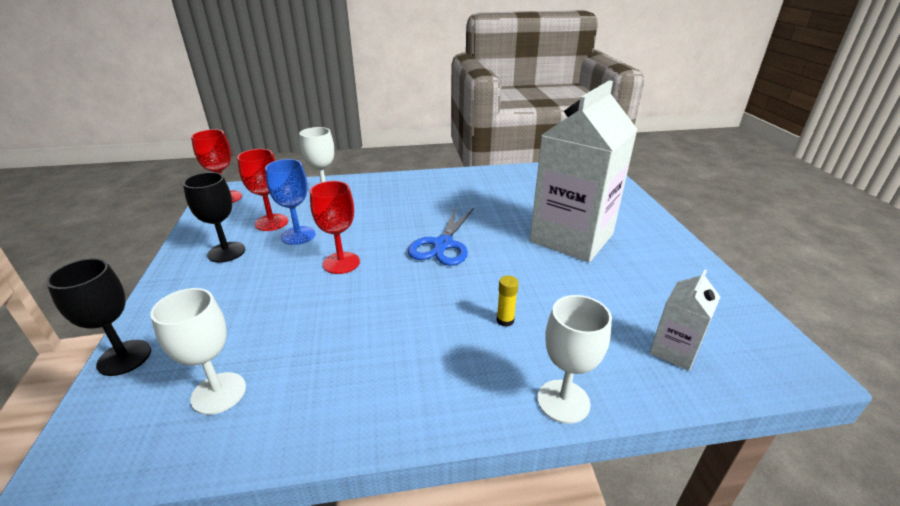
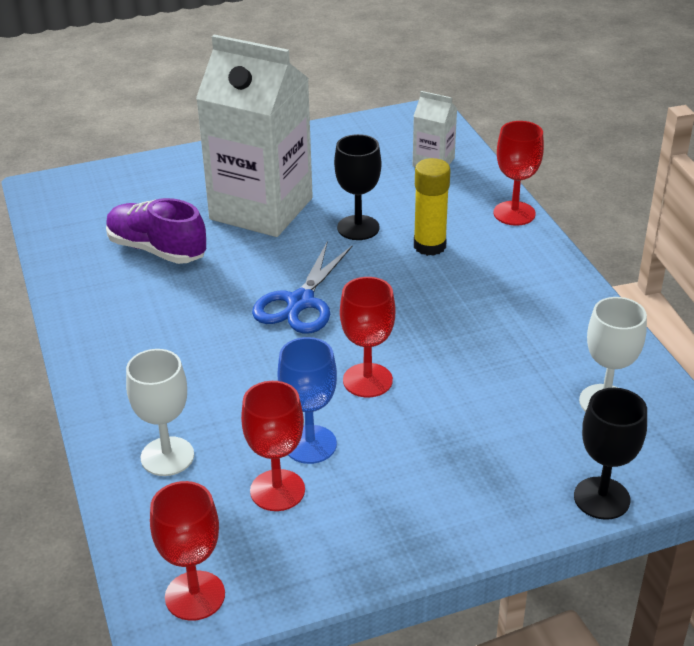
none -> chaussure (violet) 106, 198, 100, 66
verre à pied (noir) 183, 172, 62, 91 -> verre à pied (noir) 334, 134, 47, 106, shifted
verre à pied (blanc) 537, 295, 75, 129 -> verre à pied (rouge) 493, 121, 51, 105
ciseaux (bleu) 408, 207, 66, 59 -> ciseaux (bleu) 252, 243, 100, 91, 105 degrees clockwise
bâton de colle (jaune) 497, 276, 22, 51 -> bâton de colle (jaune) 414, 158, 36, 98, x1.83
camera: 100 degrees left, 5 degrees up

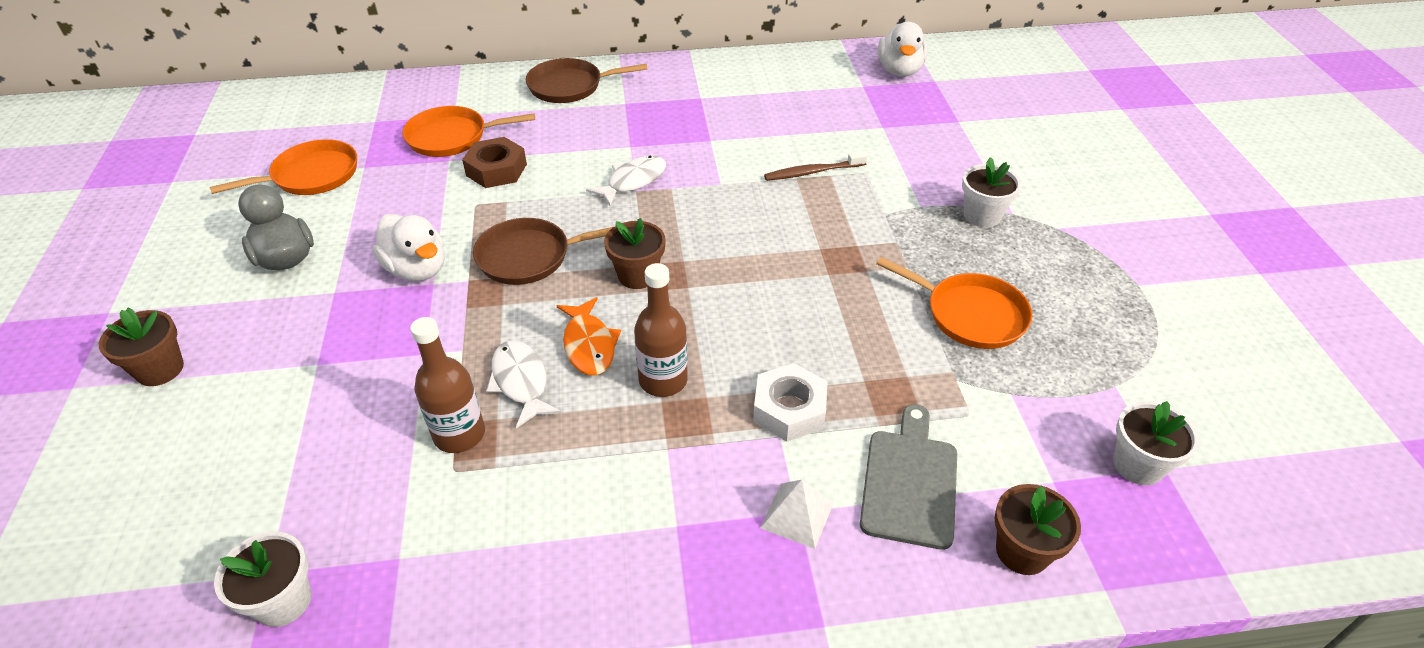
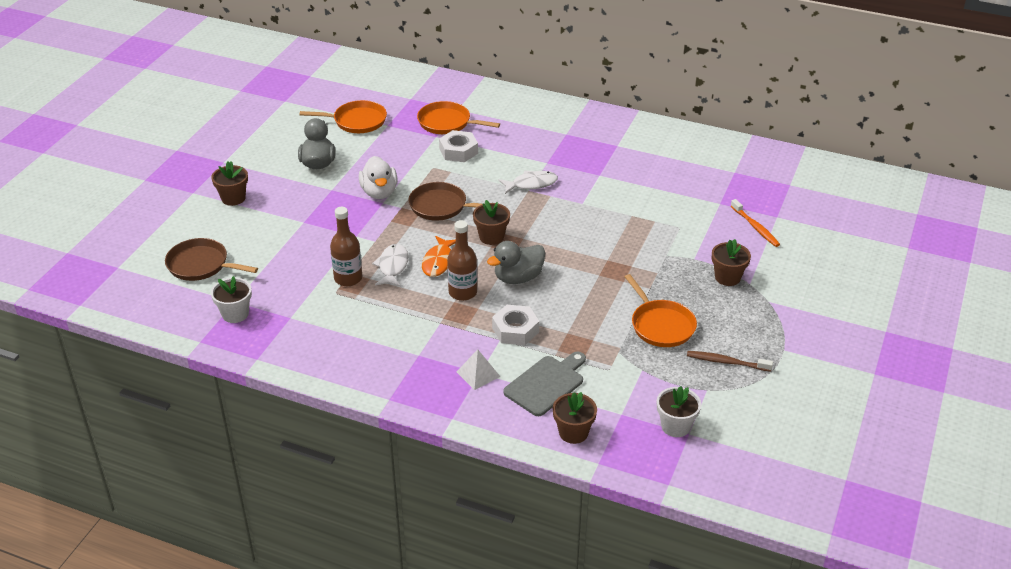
canard (blanc) 878, 22, 50, 55 -> none
none -> canard (gris) 487, 241, 58, 43
none -> brosse à dents (orange) 731, 199, 49, 48
poêle (marron) 526, 58, 122, 45 -> poêle (marron) 165, 238, 93, 43, shifted
brosse à dents (marron) 764, 151, 104, 30 -> brosse à dents (marron) 687, 351, 86, 21, shifted
écrou (marron) 462, 137, 65, 51 -> écrou (blanc) 439, 130, 39, 32
pot de fleurs (blanc) 962, 157, 59, 70 -> pot de fleurs (marron) 712, 239, 39, 47
camera: 30 degrees right, 5 degrees down

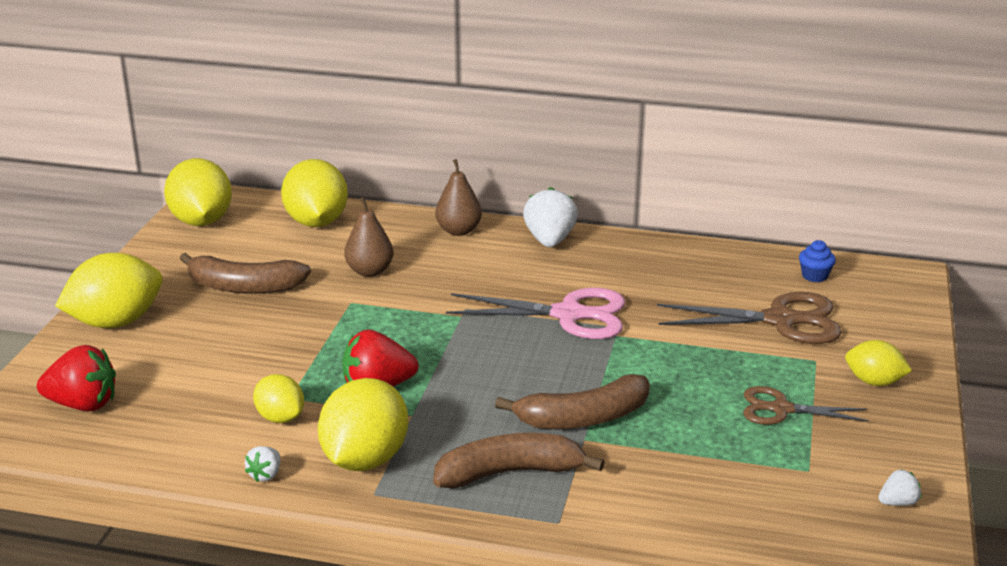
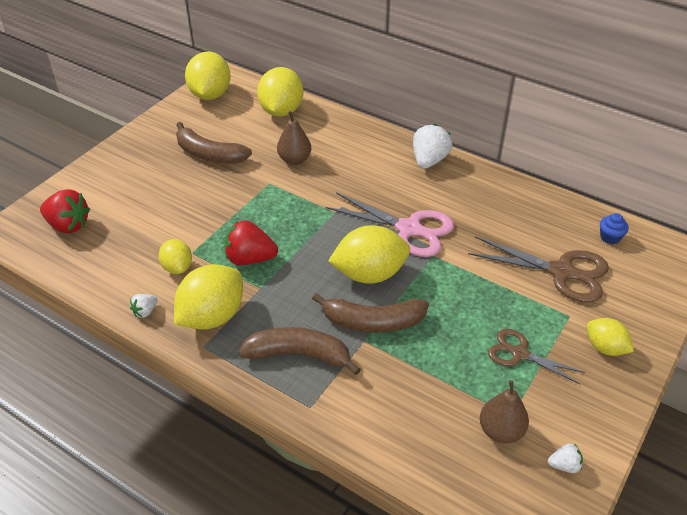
citron (jaune) 55, 253, 108, 75 -> citron (jaune) 328, 225, 82, 59, shifted
poire (marron) 435, 159, 47, 77 -> poire (marron) 480, 380, 49, 64, shifted
camera: 20 degrees right, 15 degrees up

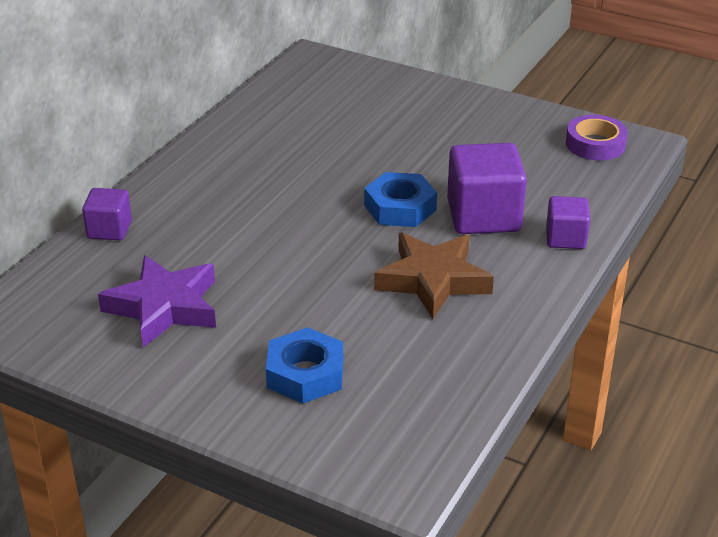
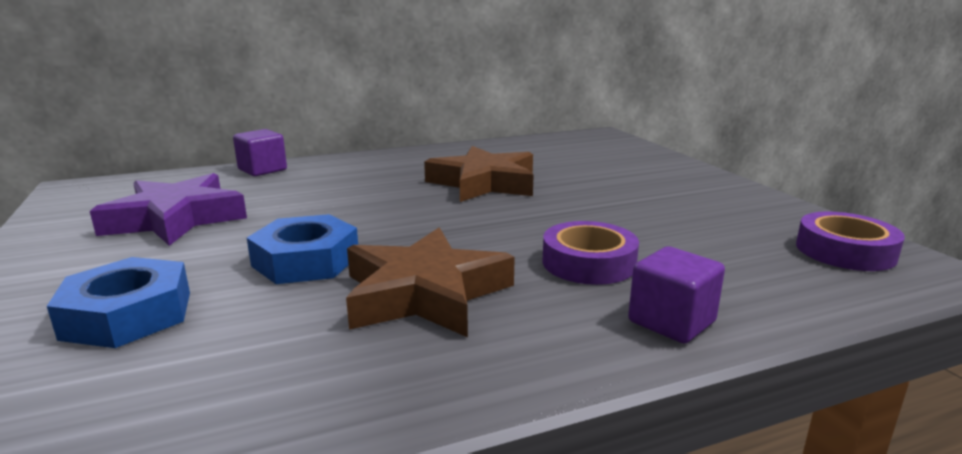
none -> étoile (marron) 424, 146, 110, 56
écrou (bleu) 364, 172, 73, 55 -> écrou (bleu) 247, 214, 111, 70, shifted
cube (violet) 447, 143, 80, 91 -> ruban adhésif (violet) 542, 221, 97, 64
camera: 40 degrees right, 15 degrees down

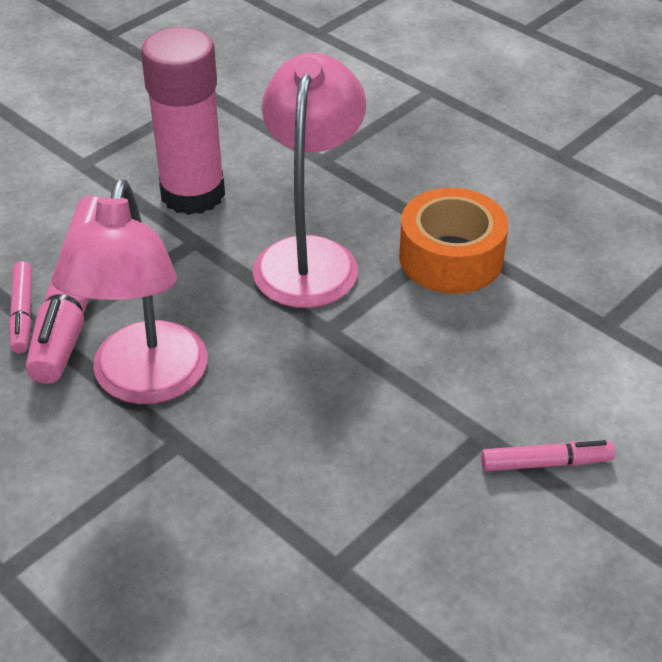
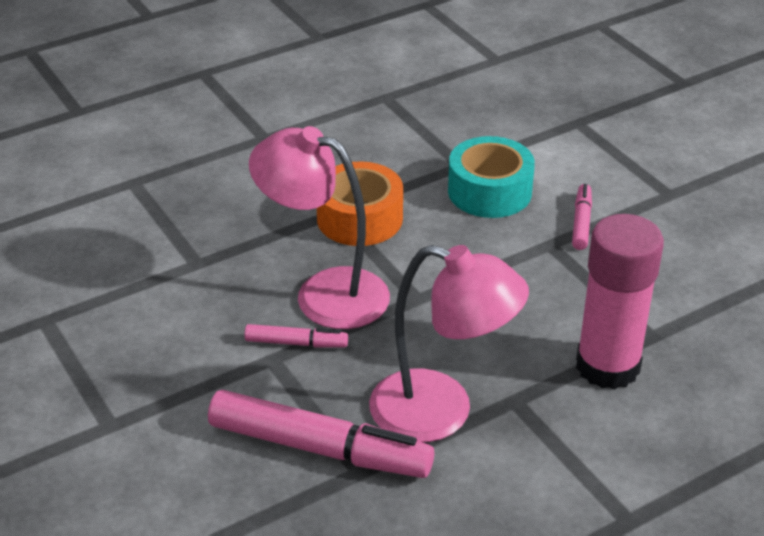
none -> ruban adhésif (turquoise) 448, 136, 87, 82
feutre (rose) 9, 261, 23, 92 -> feutre (rose) 244, 324, 104, 23, shifted
bâton de colle (rose) 141, 27, 84, 188 -> bâton de colle (rose) 576, 214, 88, 176, shifted
camera: 75 degrees left, 5 degrees down

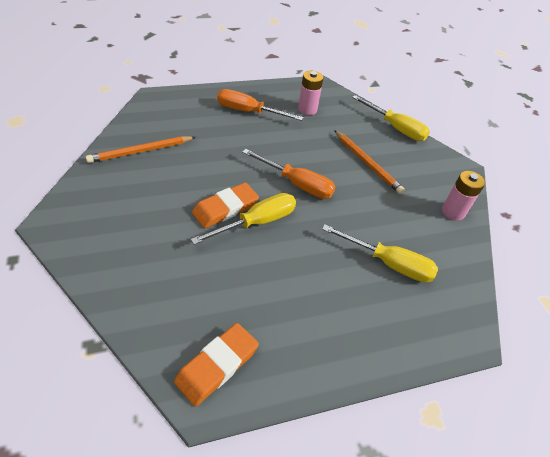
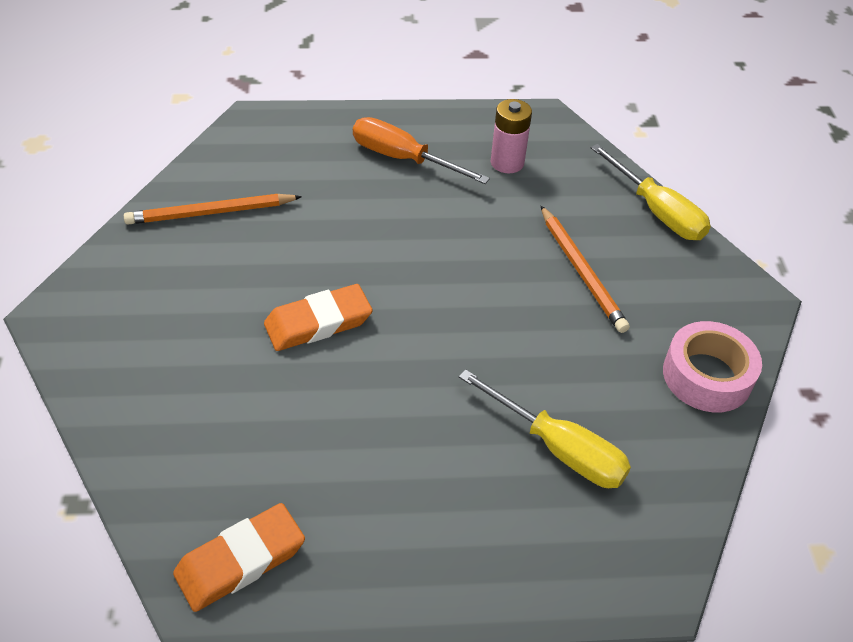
tournevis (jaune) 191, 193, 105, 52 -> none
tournevis (orange) 242, 149, 93, 50 -> none
pile (rose) 442, 171, 43, 50 -> ruban adhésif (rose) 663, 321, 99, 91
camera: 15 degrees right, 0 degrees up

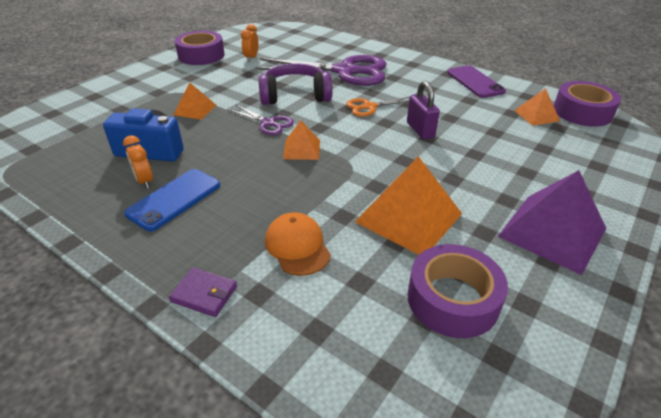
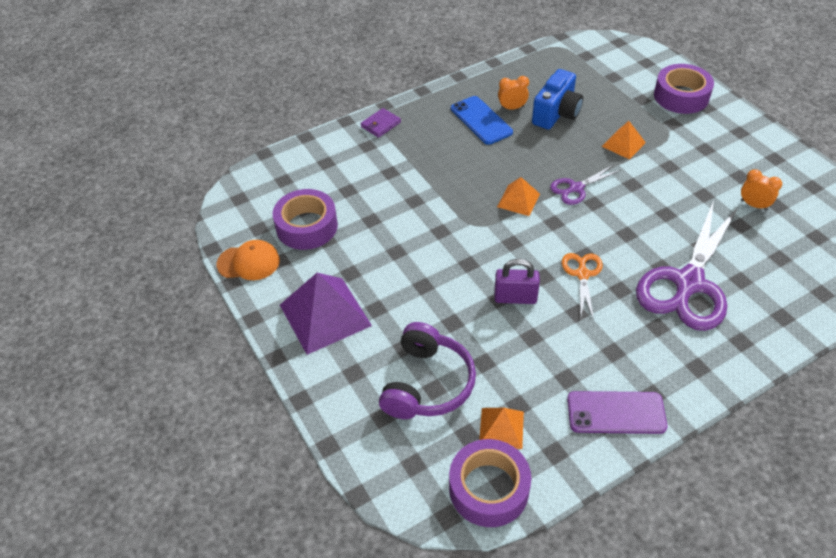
pyramide (orange) 355, 156, 107, 99 -> none
ruban adhésif (violet) 175, 31, 49, 34 -> ruban adhésif (violet) 654, 64, 60, 50, shifted
casque audio (violet) 259, 64, 74, 41 -> casque audio (violet) 379, 322, 97, 97, shifted
casquette (orange) 265, 212, 66, 64 -> casquette (orange) 217, 240, 63, 40, shifted
camera: 115 degrees right, 10 degrees up

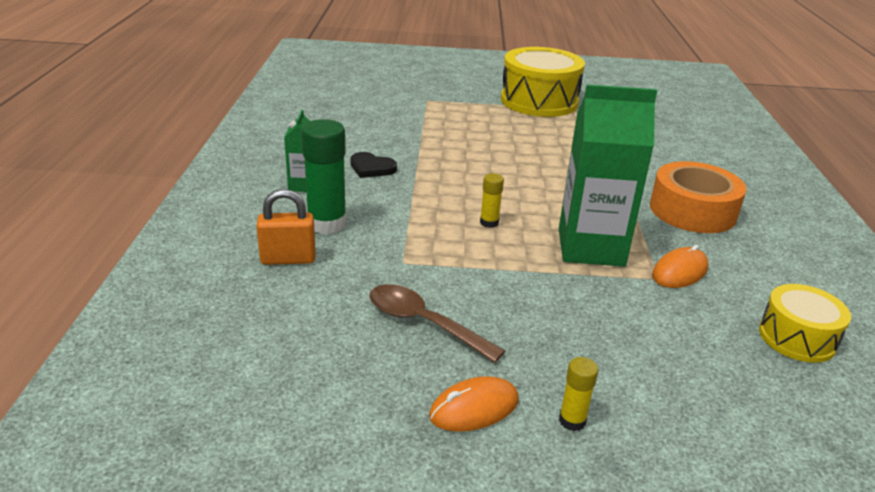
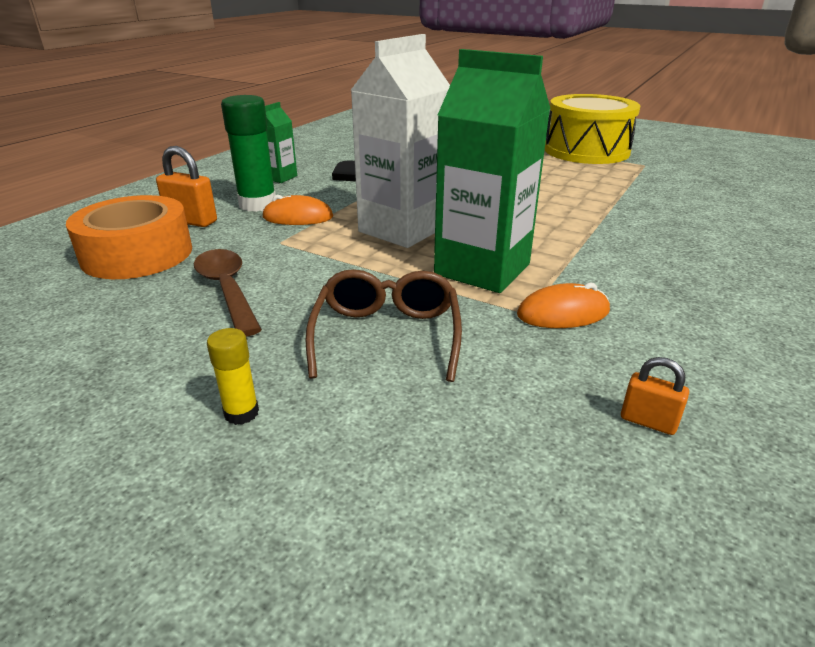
none -> lunettes (marron) 305, 269, 157, 113
souris (orange) 429, 376, 90, 56 -> souris (orange) 262, 195, 71, 30, shifted
ruban adhésif (orange) 650, 161, 97, 72 -> ruban adhésif (orange) 66, 195, 126, 84, shifted
bâton de colle (jaune) 480, 173, 24, 55 -> brique de lait (blanc) 351, 34, 99, 214
tambour (jaune) 759, 284, 92, 79 -> cadenas (orange) 621, 357, 68, 78
camera: 30 degrees right, 0 degrees up

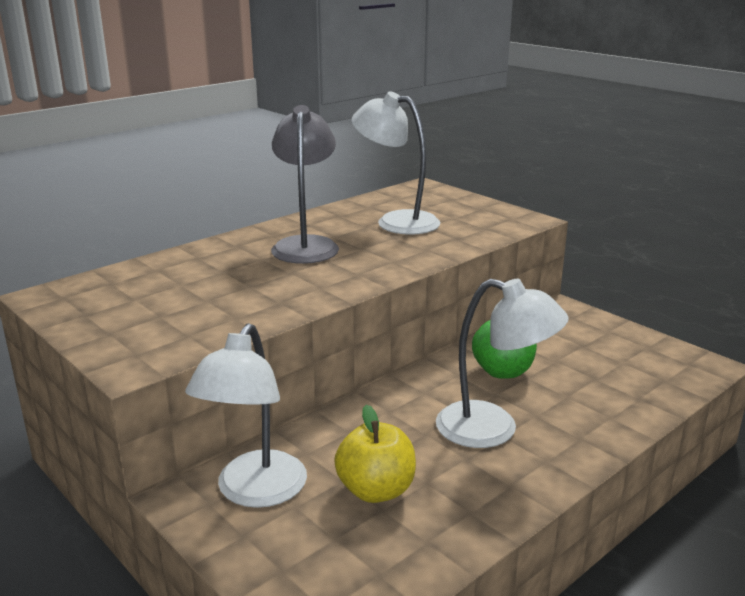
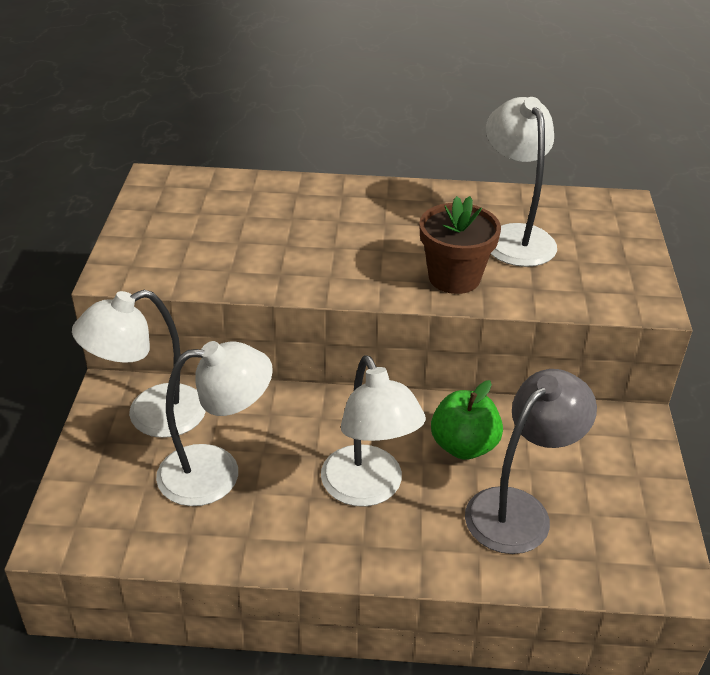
none -> pot de fleurs (marron) 419, 196, 82, 98
lampe (gris) 271, 105, 68, 159 -> lampe (gris) 465, 369, 132, 185, shifted
pomme (jaune) 334, 404, 82, 99 -> lampe (blanc) 156, 341, 117, 165
camera: 45 degrees right, 15 degrees up

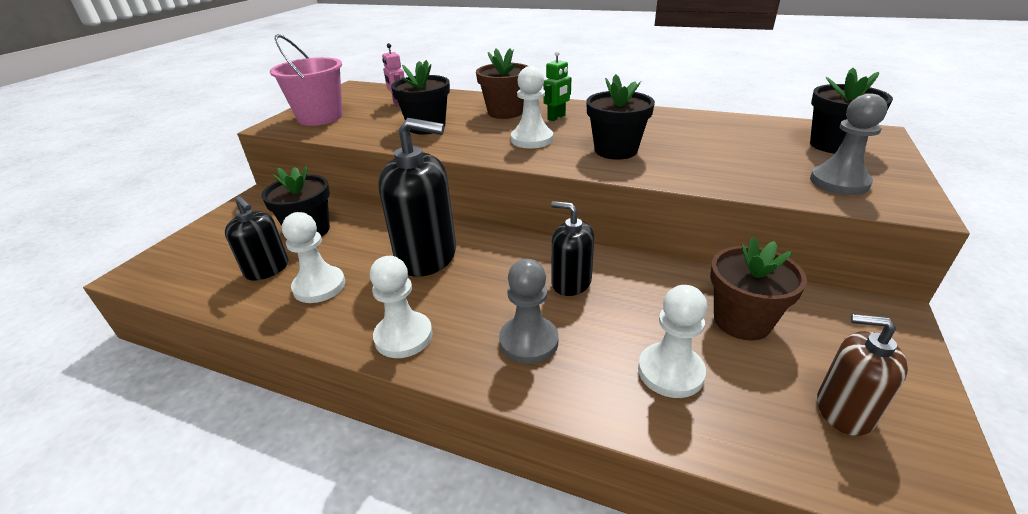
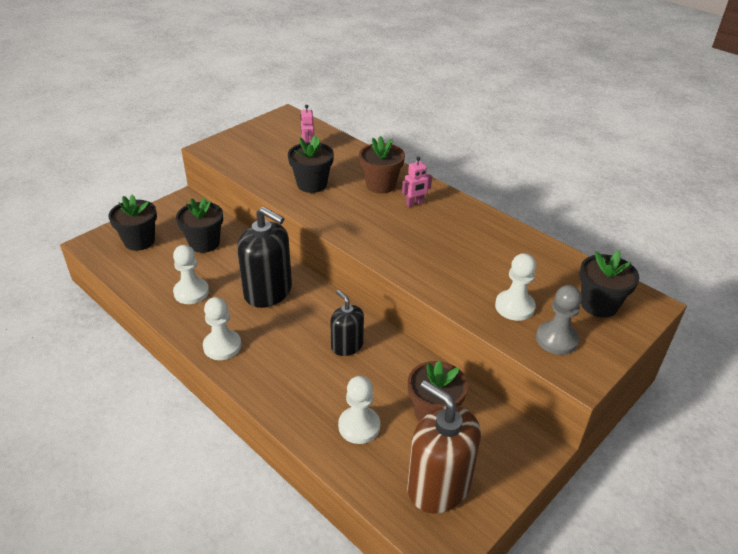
distributeur de savon (noir) 225, 196, 63, 84 -> none
seau (rose) 270, 34, 73, 92 -> none
pion (gris) 499, 259, 60, 105 -> none
pion (blanc) 511, 66, 42, 82 -> pion (blanc) 495, 253, 41, 68, shifted
pot de fleurs (noir) 586, 74, 69, 86 -> pot de fleurs (noir) 108, 195, 49, 56, shifted
robot (vert) 543, 51, 28, 70 -> robot (rose) 402, 157, 30, 50
distributeur de savon (marron) 817, 314, 91, 122 -> distributeur de savon (marron) 407, 380, 74, 134, x1.72
camera: 20 degrees right, 5 degrees up

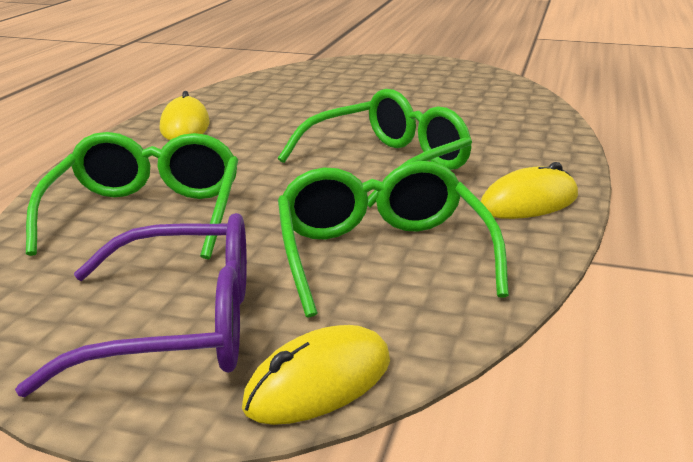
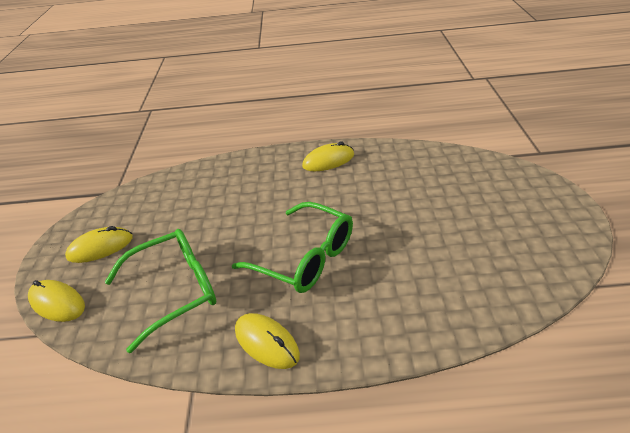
lunettes (vert) 26, 132, 212, 127 -> none
lunettes (violet) 15, 213, 232, 184 -> souris (jaune) 65, 226, 68, 37
camera: 75 degrees right, 15 degrees up

